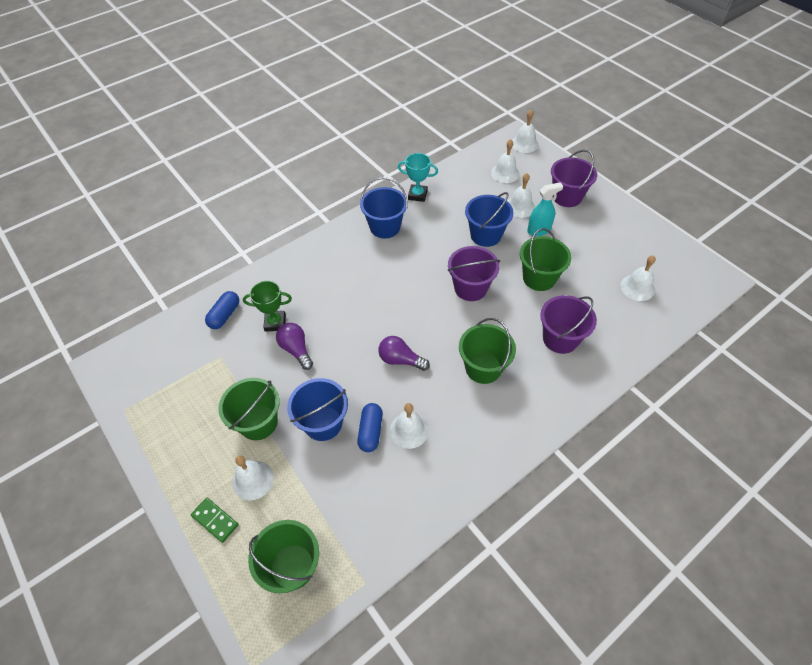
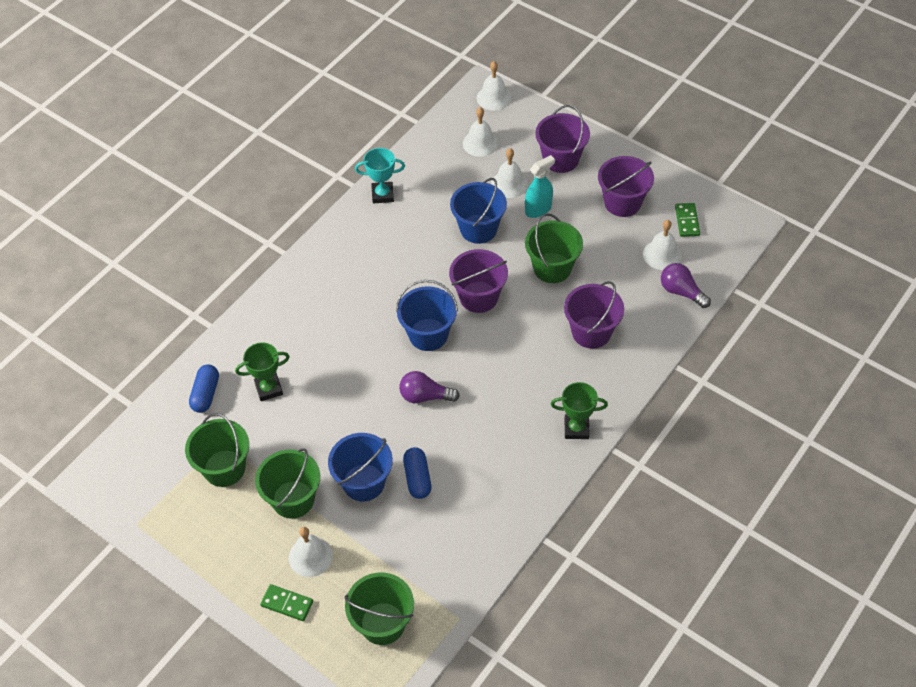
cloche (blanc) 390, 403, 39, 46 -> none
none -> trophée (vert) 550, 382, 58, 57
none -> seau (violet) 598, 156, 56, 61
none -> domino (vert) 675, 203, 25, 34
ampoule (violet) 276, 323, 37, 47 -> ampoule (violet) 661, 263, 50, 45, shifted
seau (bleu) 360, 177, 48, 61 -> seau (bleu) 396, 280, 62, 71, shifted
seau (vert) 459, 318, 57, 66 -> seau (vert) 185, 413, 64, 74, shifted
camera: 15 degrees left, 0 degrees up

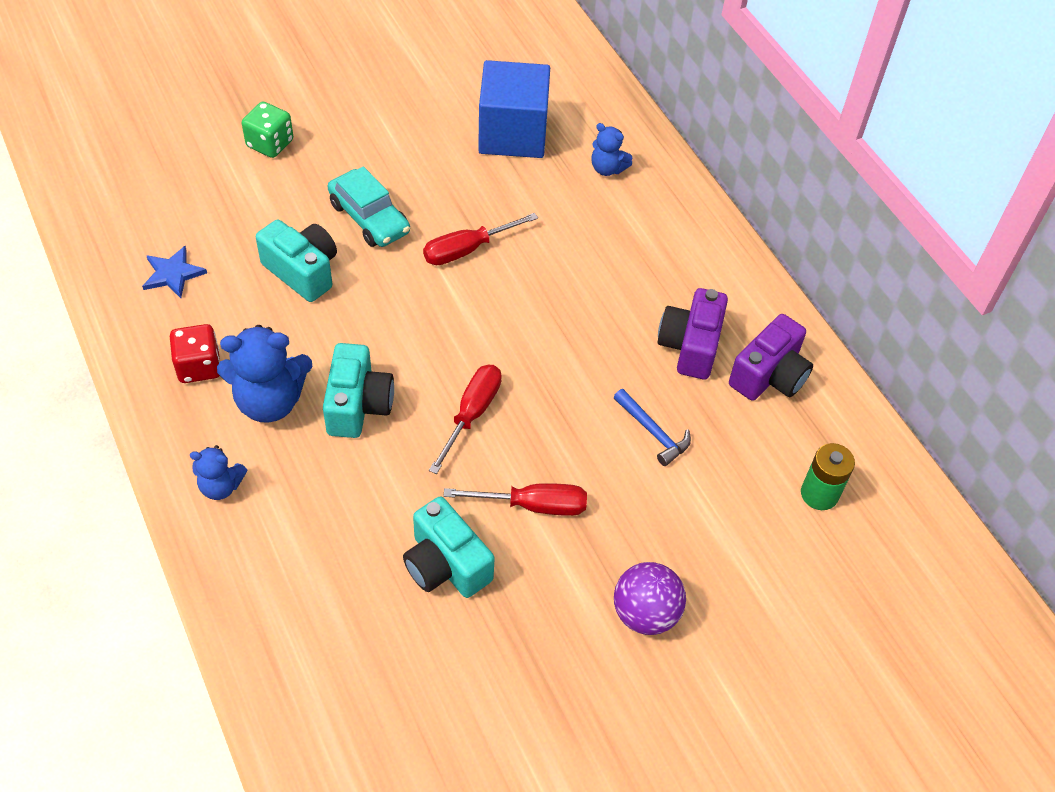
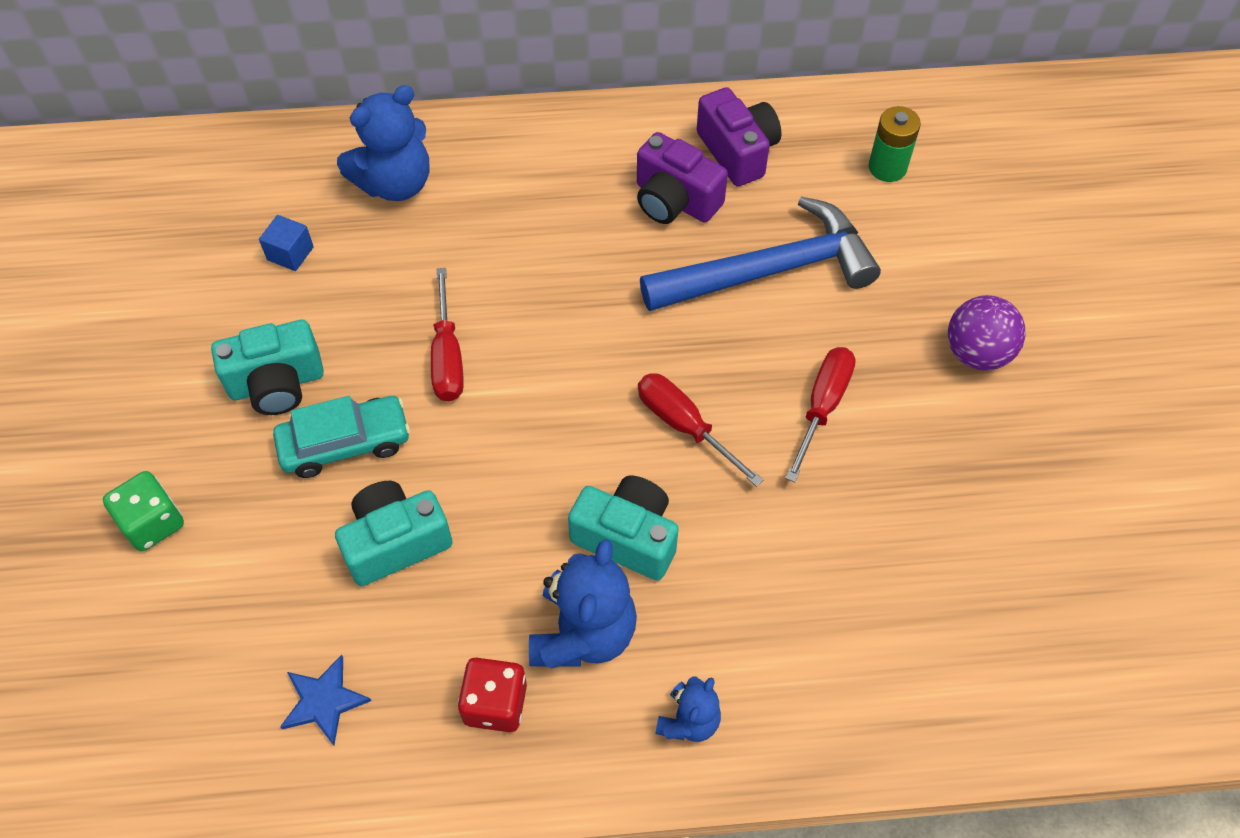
appareil photo (turquoise) 403, 497, 92, 101 -> appareil photo (turquoise) 211, 320, 113, 95, shifted
cube (bleu) 478, 60, 72, 98 -> cube (bleu) 259, 215, 55, 56, x0.41
ours en peluche (bleu) 592, 123, 40, 53 -> ours en peluche (bleu) 337, 85, 92, 116, x1.80
marteau (bleu) 613, 389, 78, 77 -> marteau (bleu) 640, 196, 241, 115, x2.26
camera: 65 degrees left, 5 degrees up

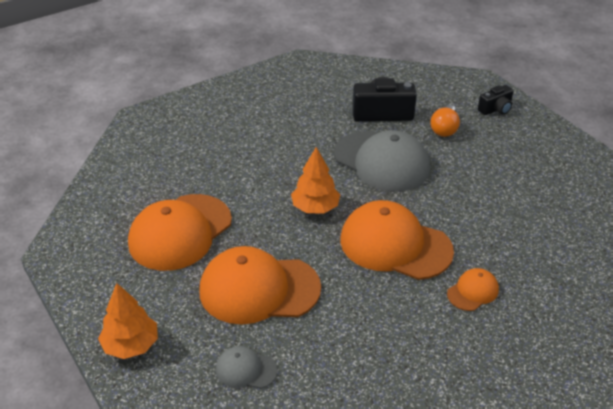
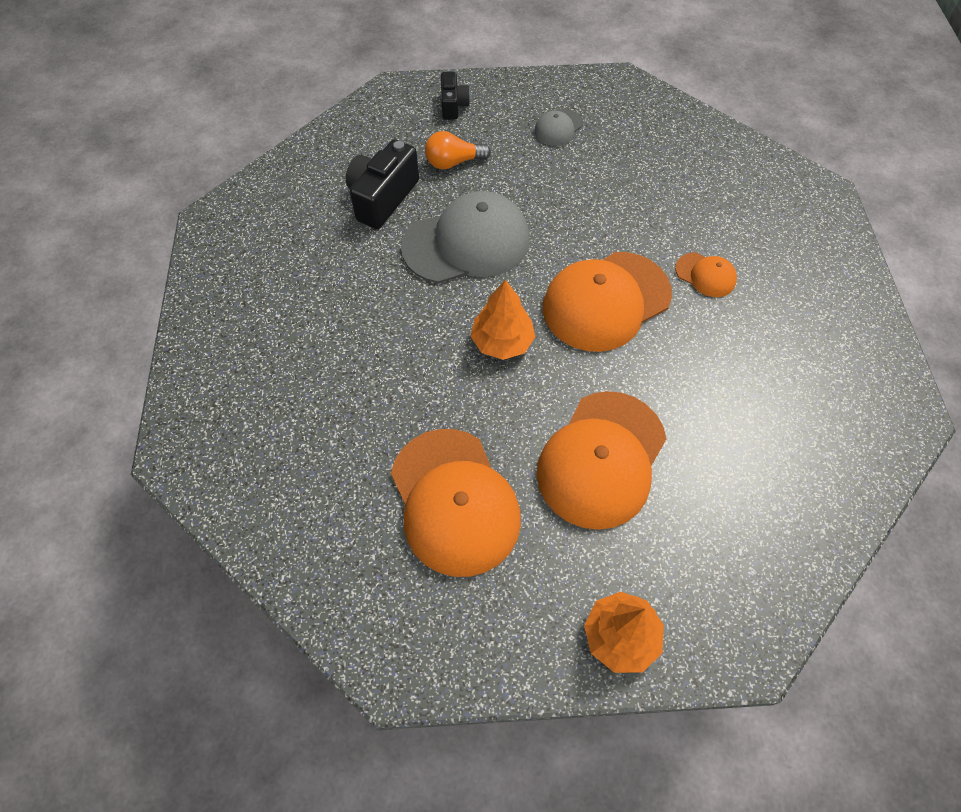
casquette (gris) 216, 346, 62, 43 -> casquette (gris) 534, 109, 49, 37, shifted
ampoule (orange) 430, 105, 30, 32 -> ampoule (orange) 425, 131, 66, 38, 120 degrees clockwise
casquette (orange) 447, 268, 52, 43 -> casquette (orange) 675, 253, 62, 44, 135 degrees clockwise
camera: 60 degrees left, 20 degrees up

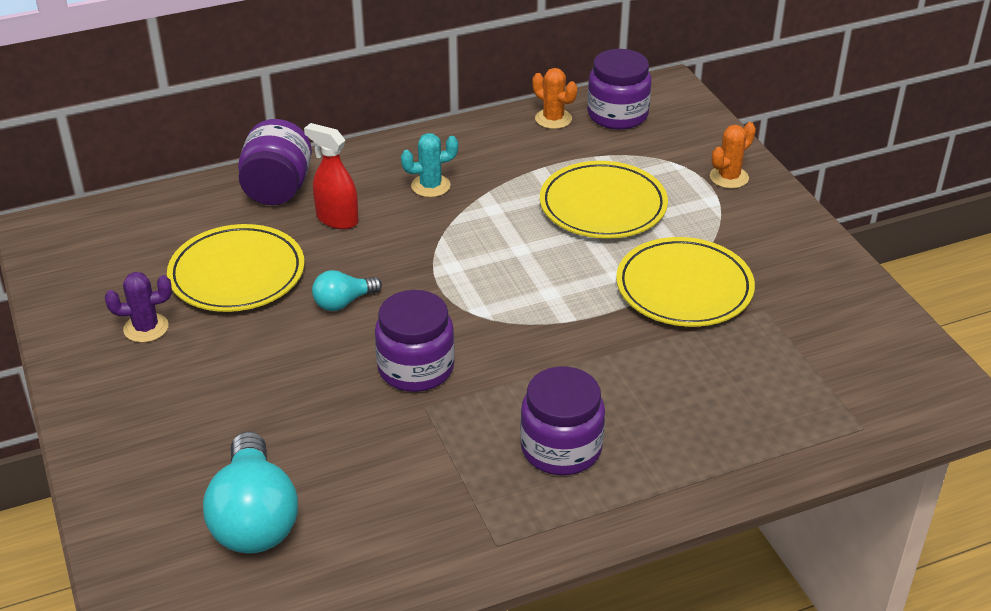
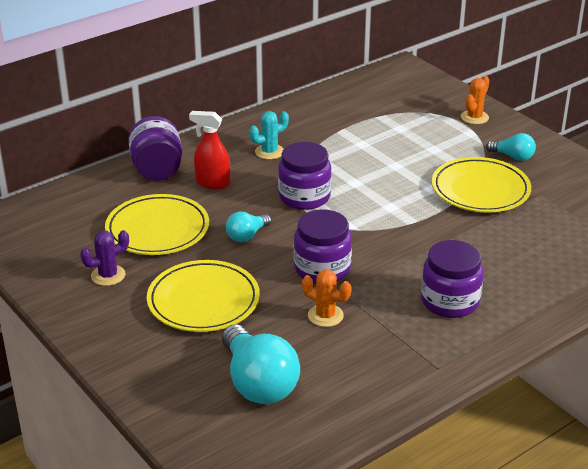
none -> ampoule (turquoise) 486, 133, 50, 28
cactus (orange) 532, 68, 45, 61 -> cactus (orange) 302, 270, 49, 57, shifted
assiette (jaune) 540, 161, 128, 78 -> assiette (jaune) 147, 260, 113, 72, shifted
bocal (violet) 587, 49, 65, 81 -> bocal (violet) 278, 142, 54, 68, shifted
camera: 15 degrees left, 5 degrees down

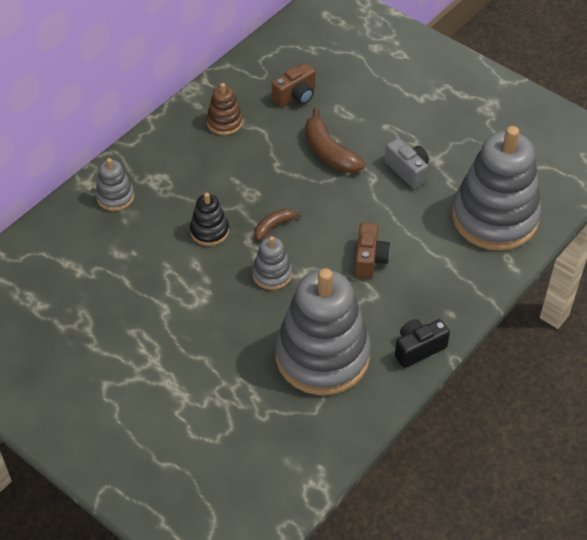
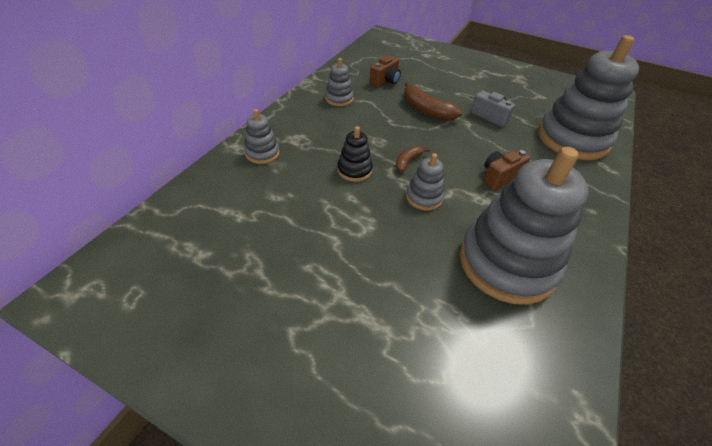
appareil photo (noir) 395, 319, 55, 49 -> none
jouet à empiler (marron) 207, 83, 36, 52 -> jouet à empiler (gris) 325, 58, 29, 48
appareil photo (marron) 355, 222, 36, 57 -> appareil photo (marron) 483, 149, 47, 41, 120 degrees counterclockwise
camera: 15 degrees left, 5 degrees down

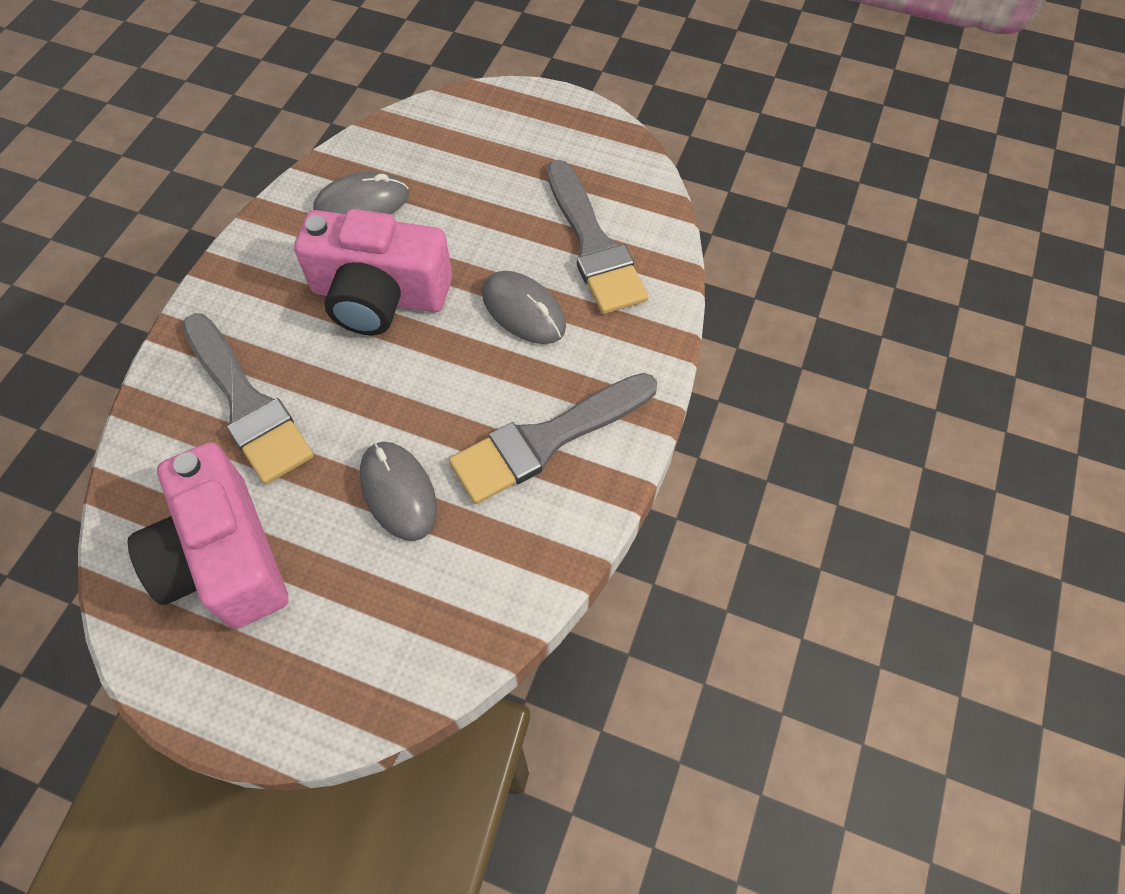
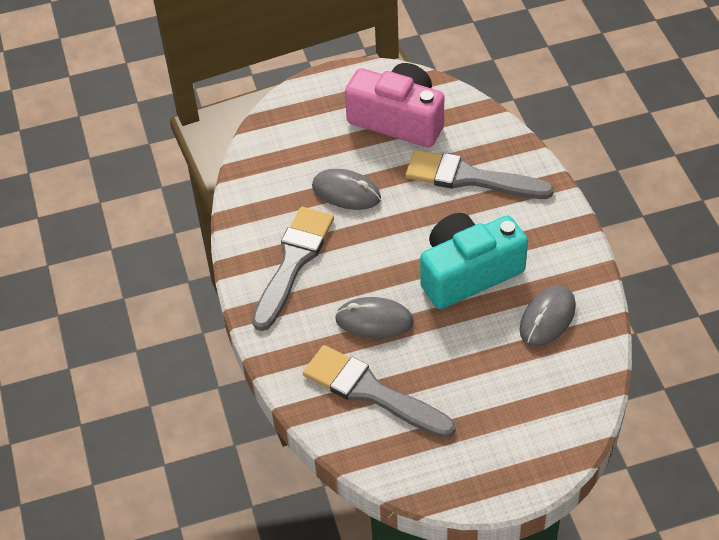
appareil photo (rose) 294, 209, 158, 126 -> appareil photo (turquoise) 420, 213, 108, 96
camera: 145 degrees right, 10 degrees down

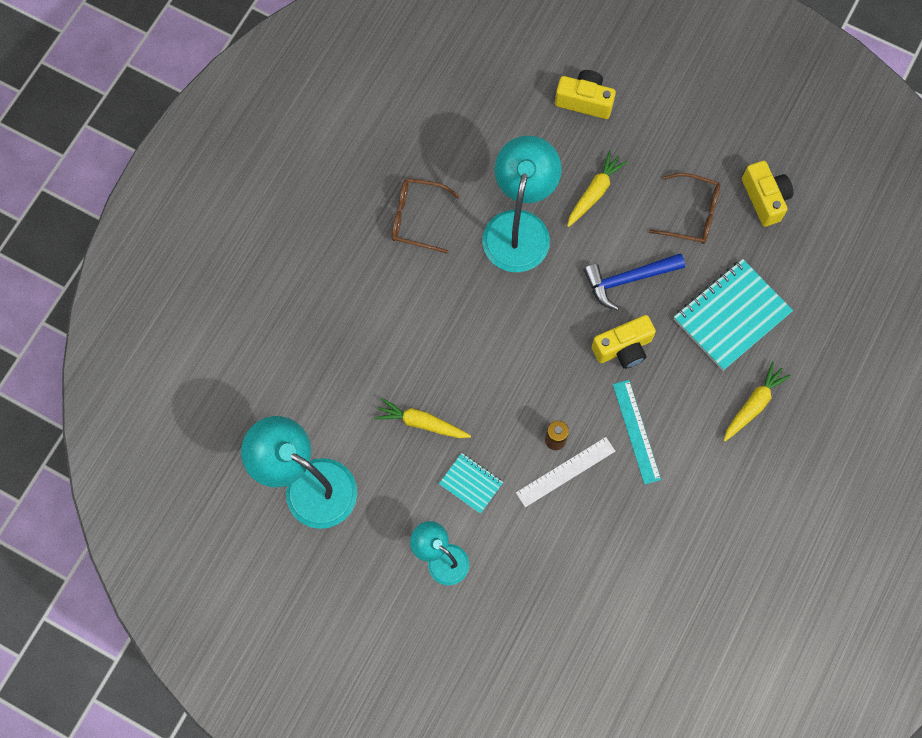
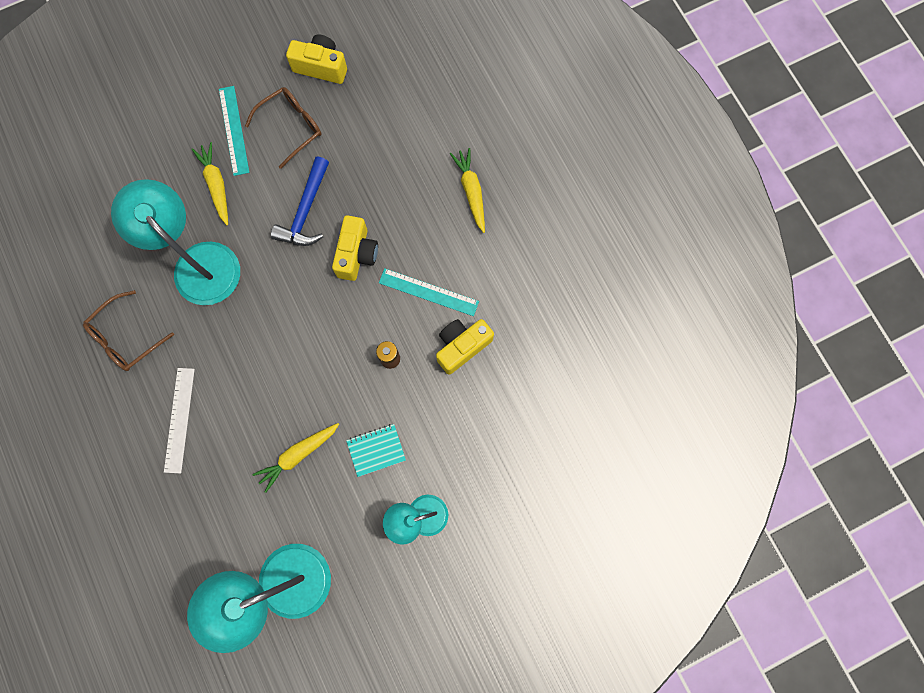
carnet (turquoise) 674, 259, 119, 112 -> none
none -> règle (turquoise) 219, 86, 30, 90
règle (blanc) 516, 437, 99, 70 -> règle (blanc) 164, 368, 31, 106, shifted
appareil photo (jaune) 555, 70, 61, 49 -> appareil photo (jaune) 436, 319, 58, 56, shifted
camera: 55 degrees left, 5 degrees up

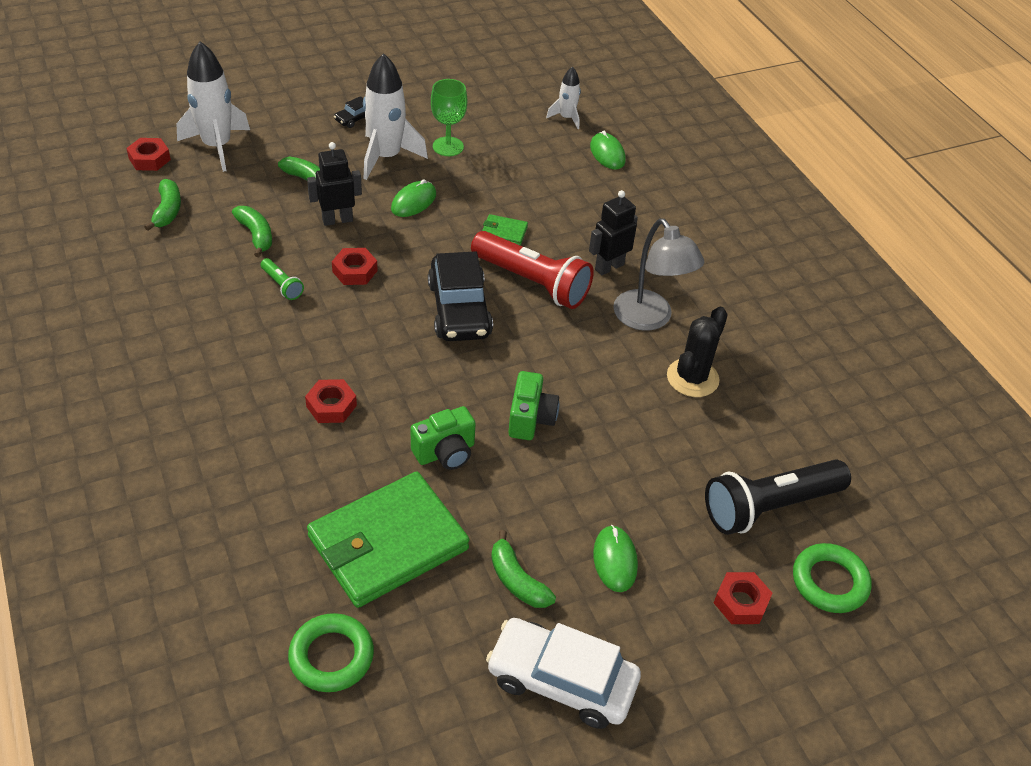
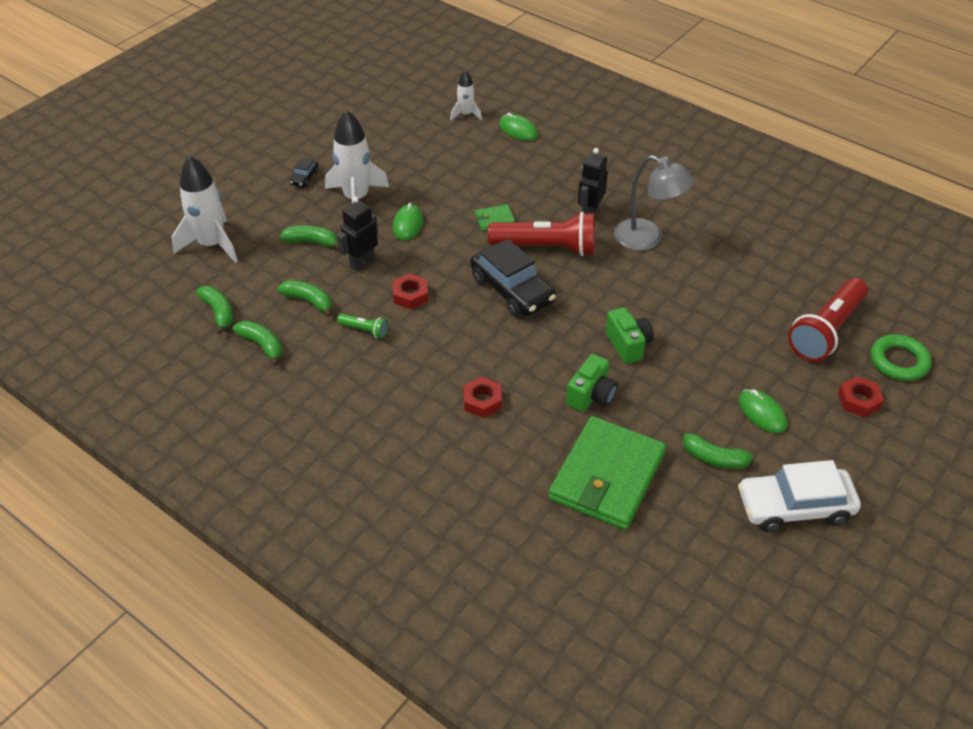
écrou (rouge) 126, 138, 45, 33 -> none
anneau (vert) 288, 613, 86, 79 -> none
verre à pied (vert) 431, 79, 36, 77 -> none
cactus (noir) 667, 307, 61, 90 -> none
none -> banane (vert) 233, 321, 49, 45
lampe de poche (noir) 705, 459, 146, 76 -> lampe de poche (rouge) 788, 278, 80, 83
camera: 25 degrees left, 0 degrees up

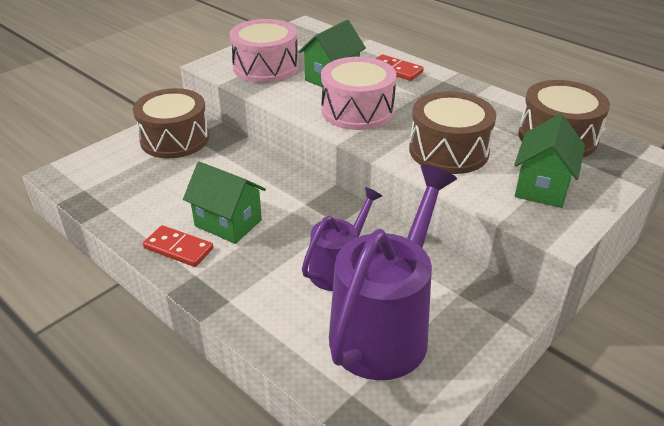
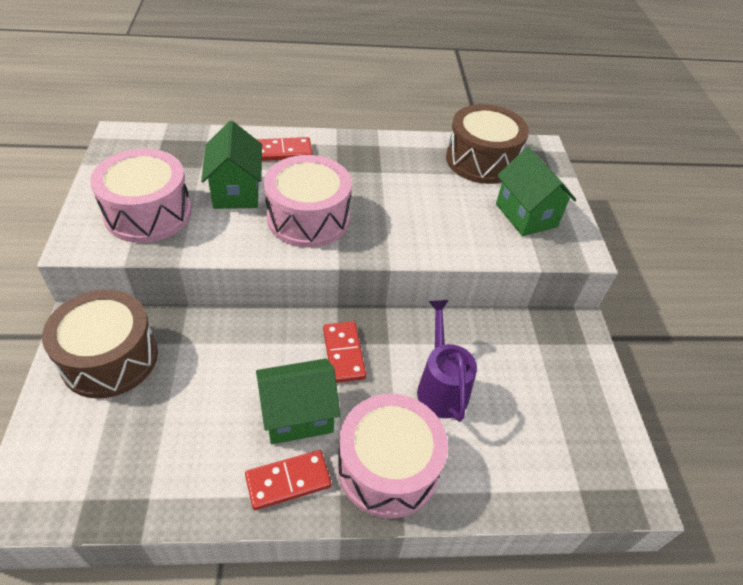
arrosoir (violet) 329, 165, 128, 215 -> none
tambour (marron) 409, 91, 87, 83 -> none
none -> domino (rouge) 323, 321, 43, 62
none -> tambour (rose) 338, 394, 110, 125
camera: 50 degrees left, 10 degrees up

